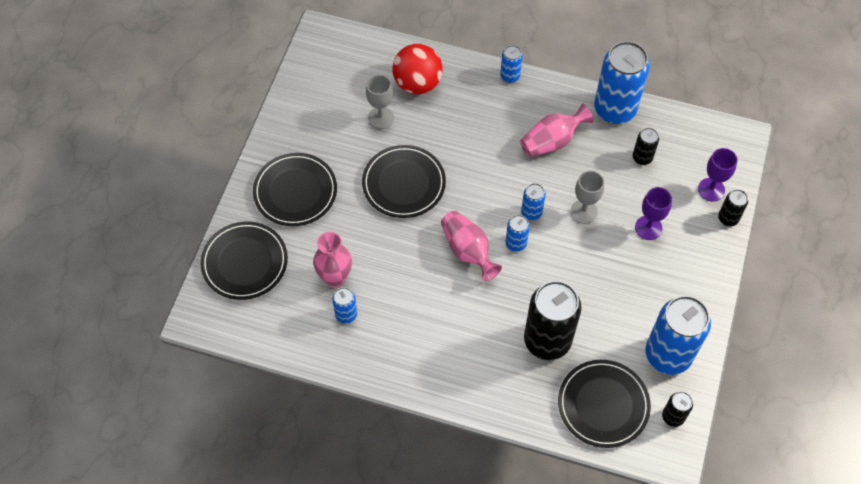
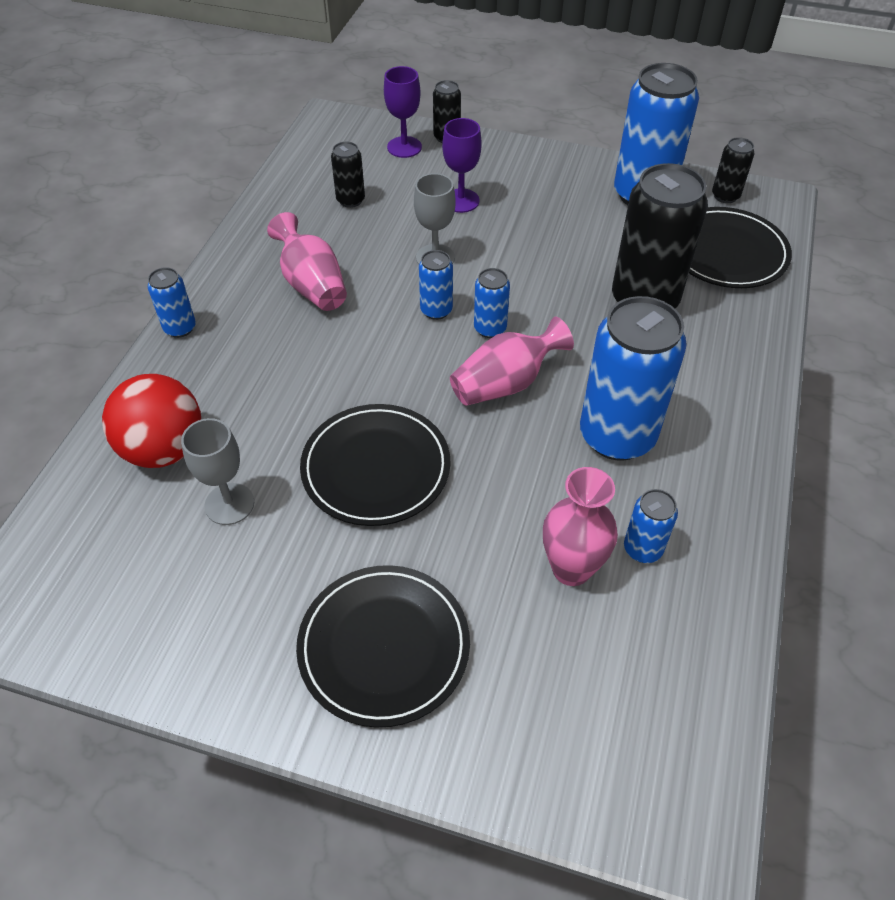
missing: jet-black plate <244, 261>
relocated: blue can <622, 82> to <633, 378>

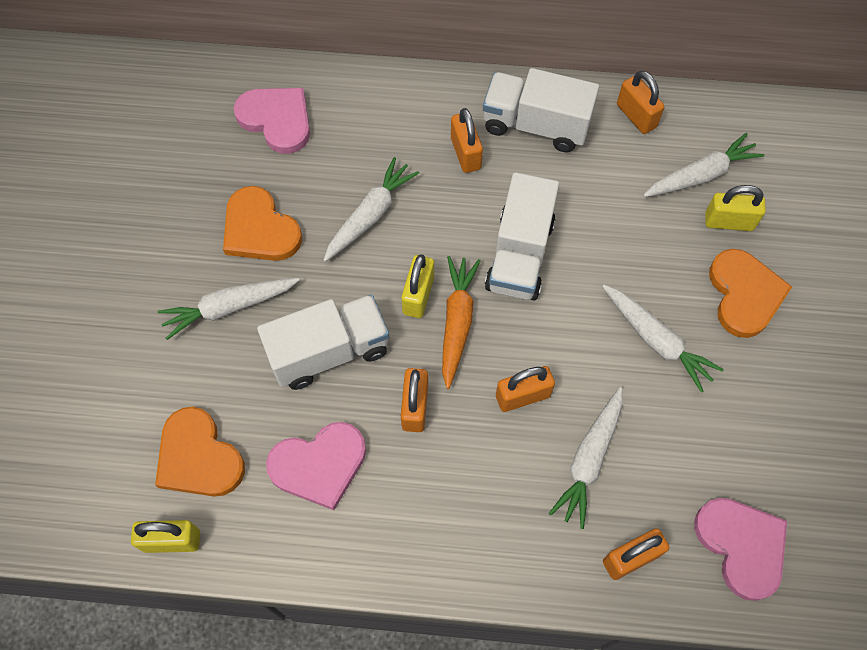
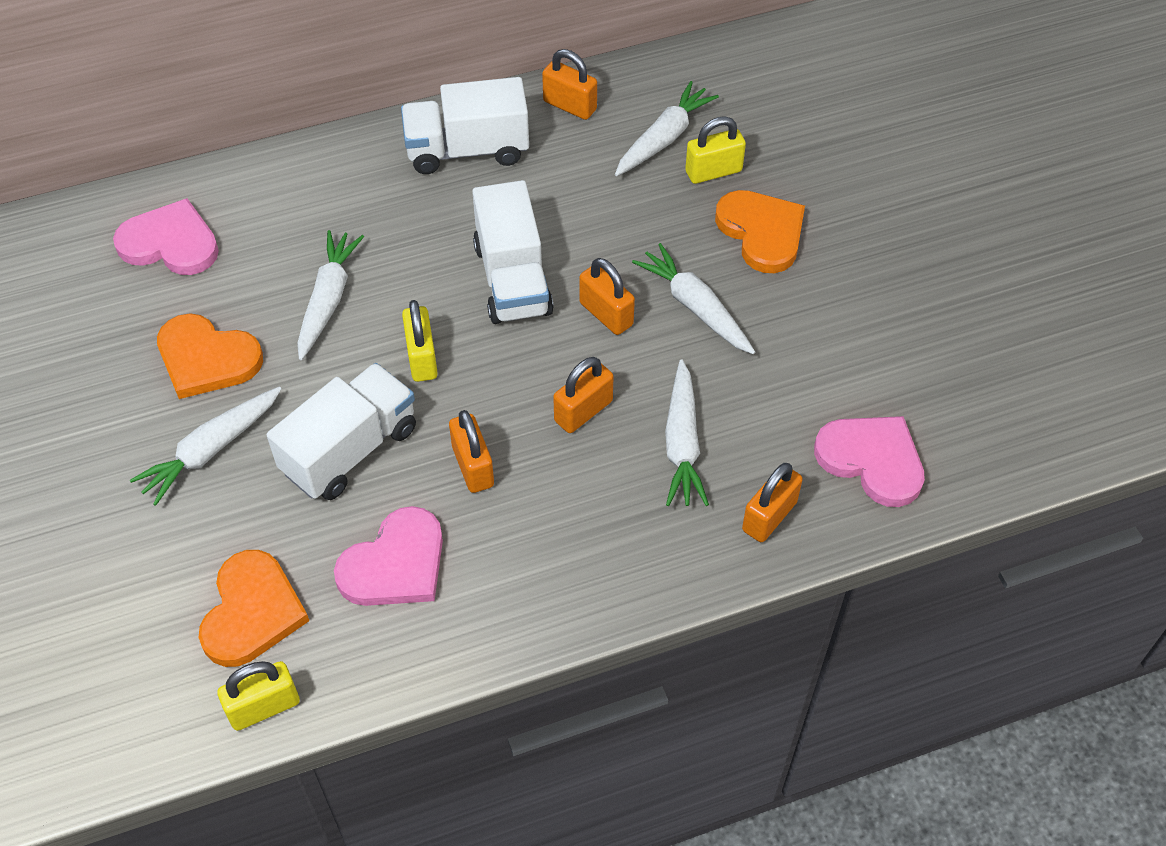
missing: orange-coloured carrot <461, 322>
relocated: orange-coloured lock <467, 140> to <607, 296>
spun: orange-coloured love heart <200, 452> = <254, 608> 105 degrees counterclockwise; white carrot <663, 339> = <693, 298> 150 degrees counterclockwise

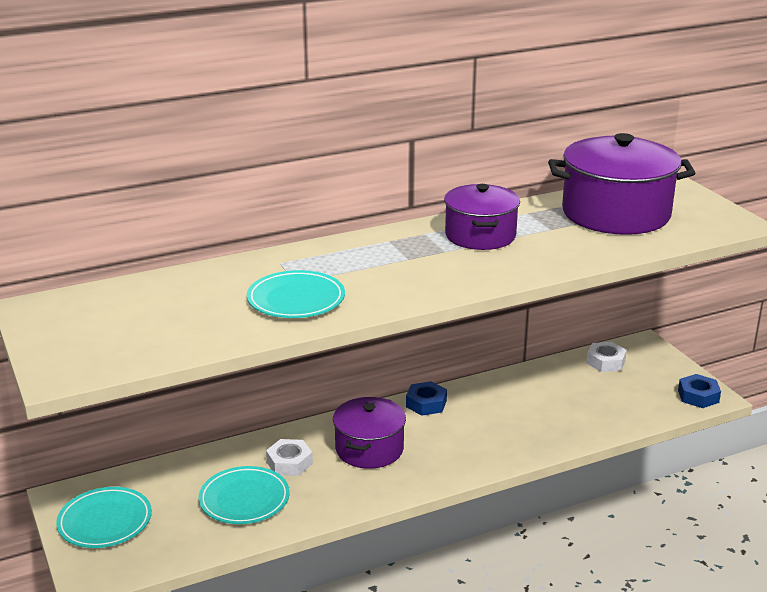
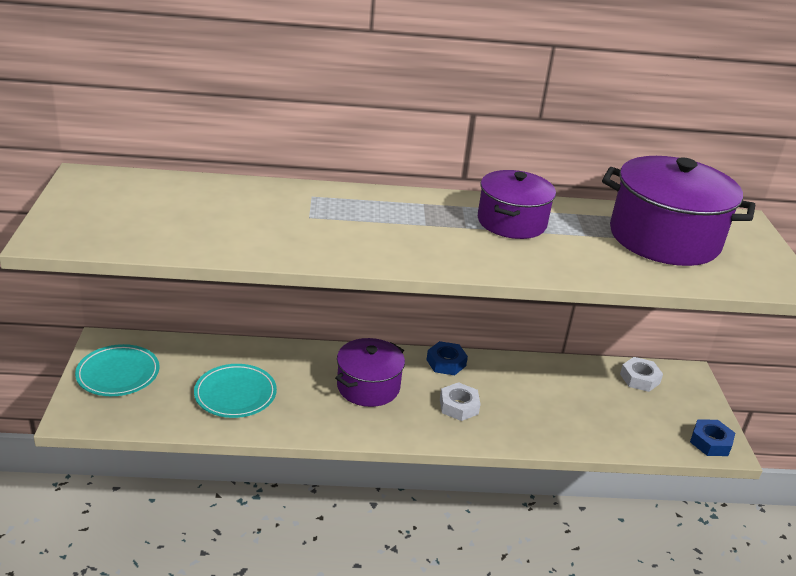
missing: teal plate <296, 294>
relocated: white hex nut <289, 457> to <460, 401>

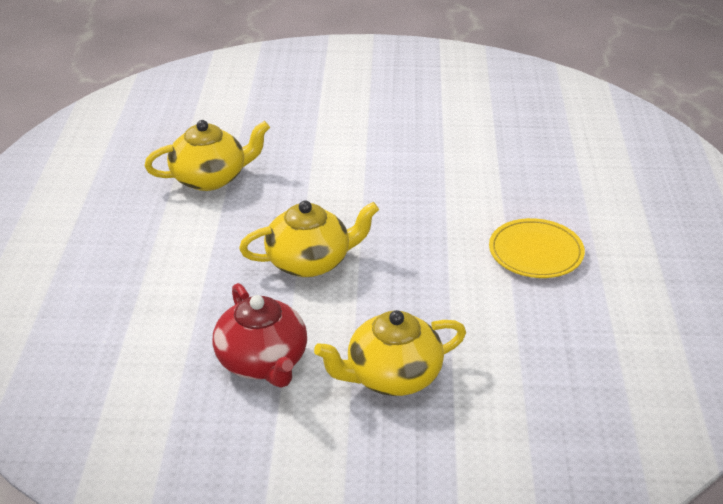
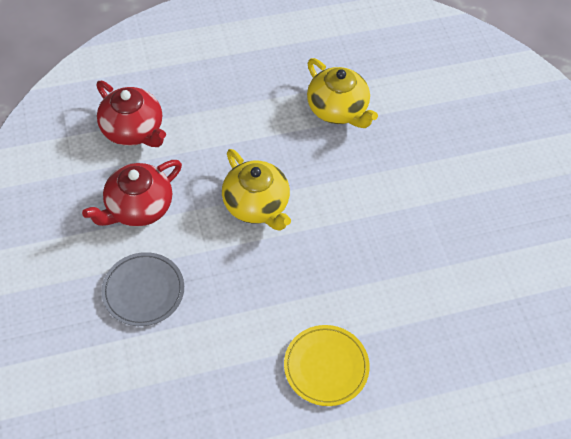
appeared: red teapot <131, 114>
exchanged: golden teapot <390, 353> to ash-grey plate <143, 289>

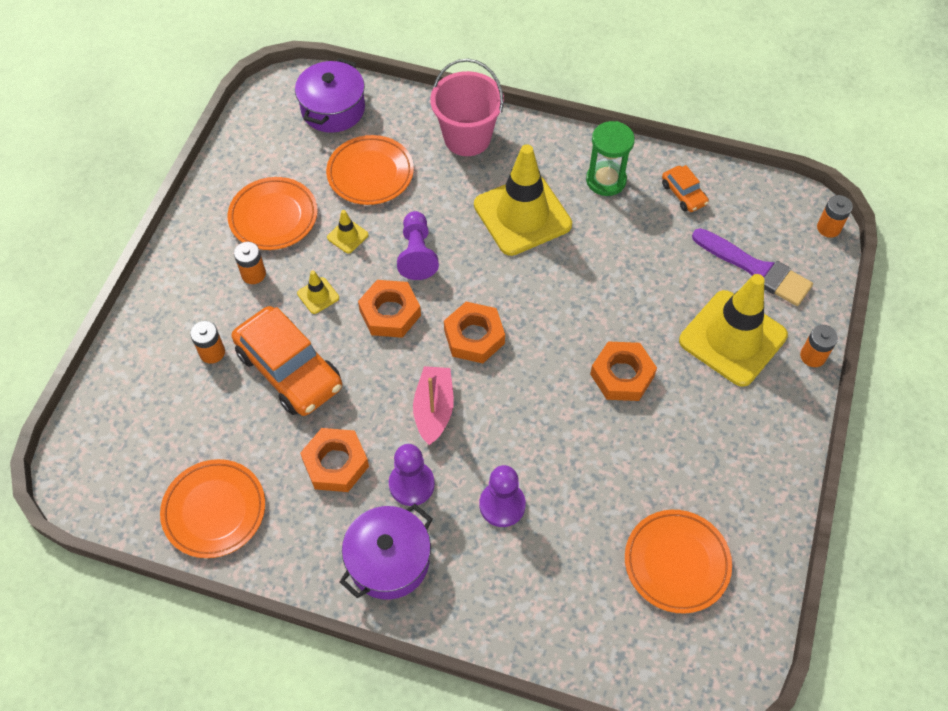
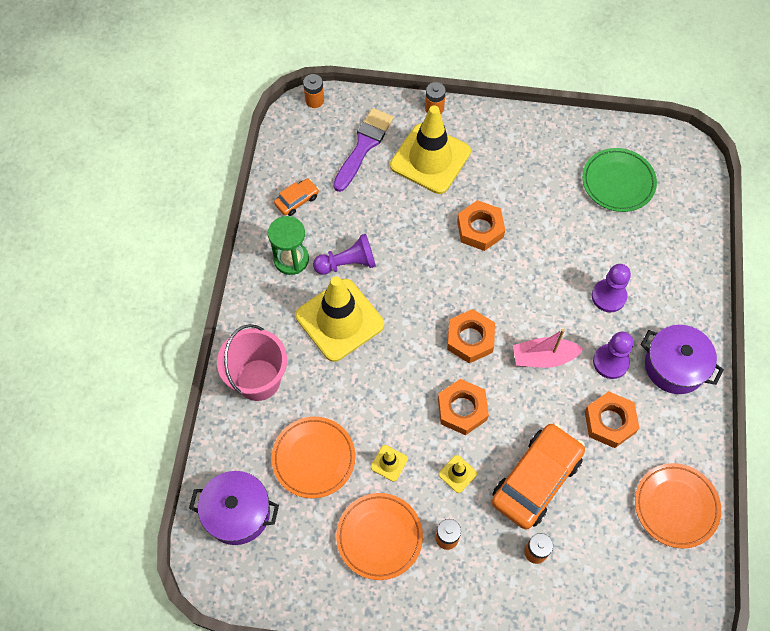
relocated: violet chess pawn <418, 245> to <344, 254>
colour: orange-coloured plate <678, 562> to green plate <619, 180>

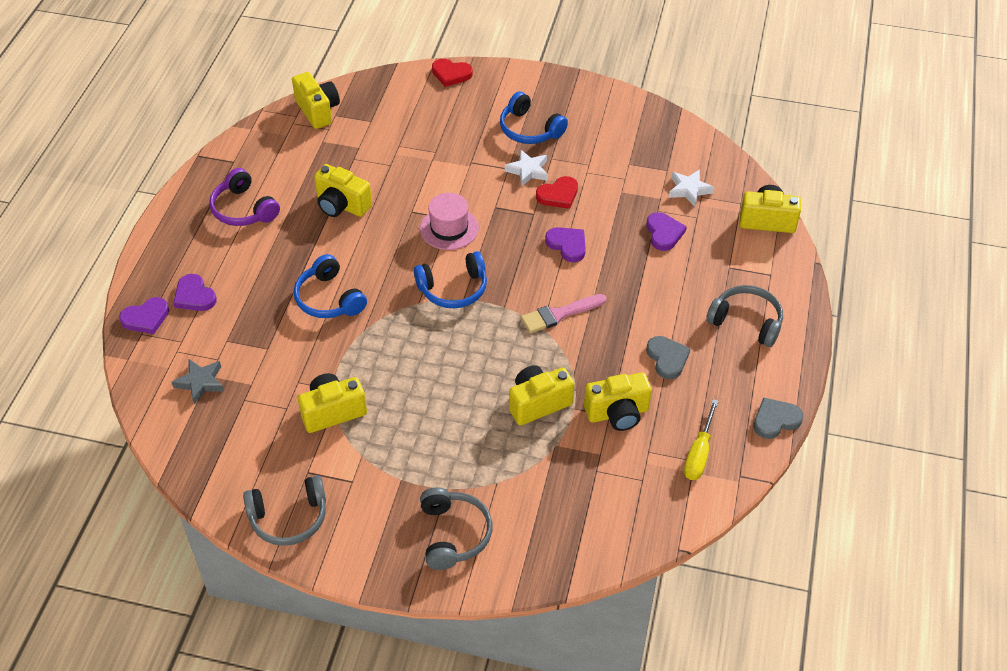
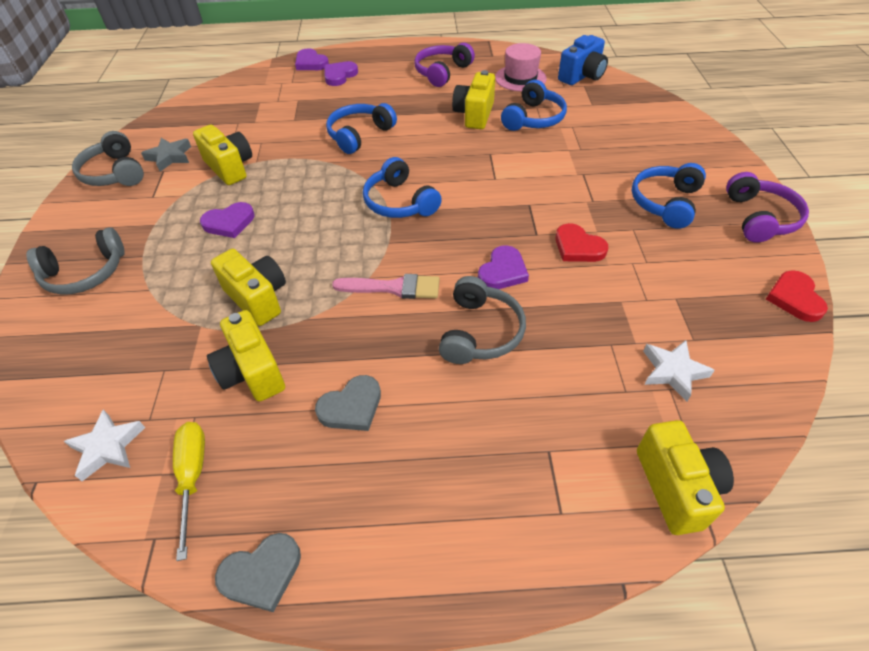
appeared: blue over-ear headphones <534, 105>; violet over-ear headphones <767, 207>
relocated: ash-grey star shape <198, 381> to <166, 155>; rosy tall hat <449, 221> to <521, 67>; red love heart <452, 73> to <797, 296>; white star shape <526, 168> to <104, 445>; violet love heart <666, 231> to <227, 220>; ash-grey over-ear headphones <744, 316> to <482, 320>
colour: golden camera <316, 100> to blue camera <583, 60>
spun: rosy paintbrush <563, 313> = <386, 286> 135 degrees clockwise; golden screwdriver <701, 439> = <189, 491> 75 degrees clockwise; ash-grey love heart <778, 418> = <258, 572> 105 degrees clockwise

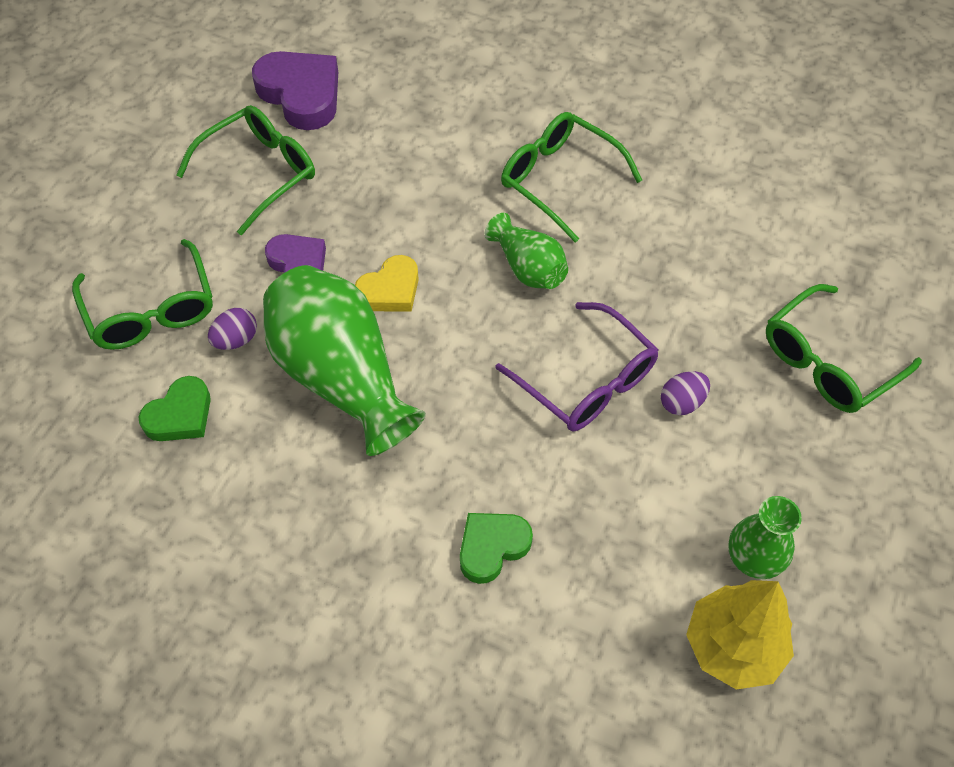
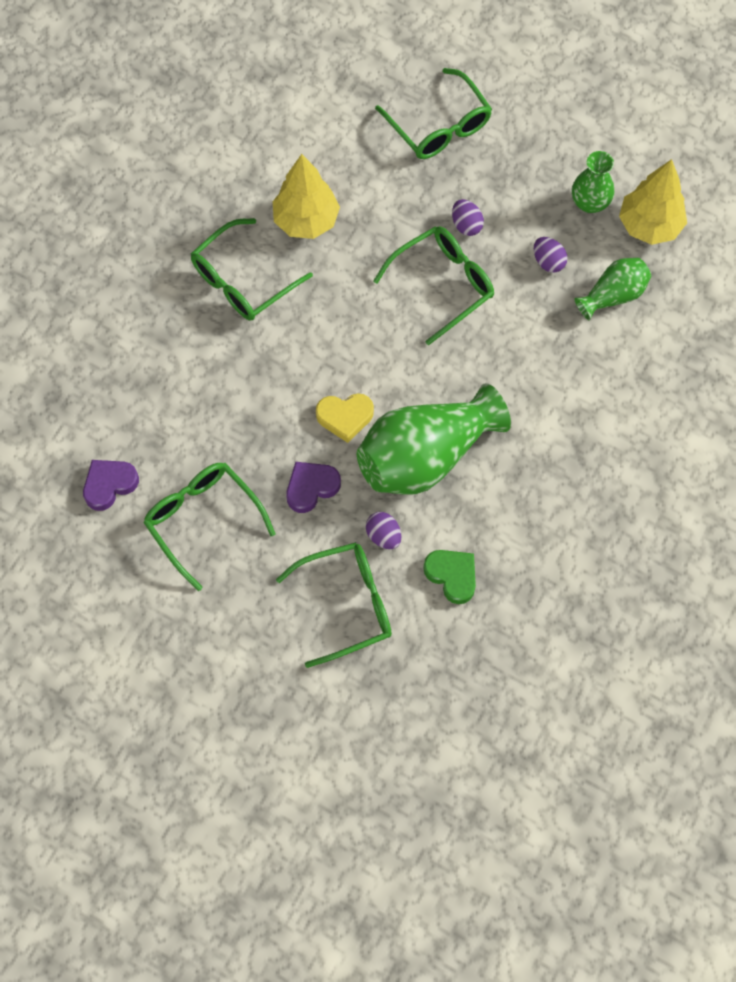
missing: green love heart <496, 548>
appeared: golden fir tree <306, 196>; violet egg <550, 255>
relocated: green vase <526, 251> to <612, 289>
colour: violet eyeglasses <577, 366> to green eyeglasses <433, 285>
spun: golden love heart <387, 283> = <345, 418> 120 degrees clockwise
size: violet love heart <295, 90> = <111, 485> x0.63

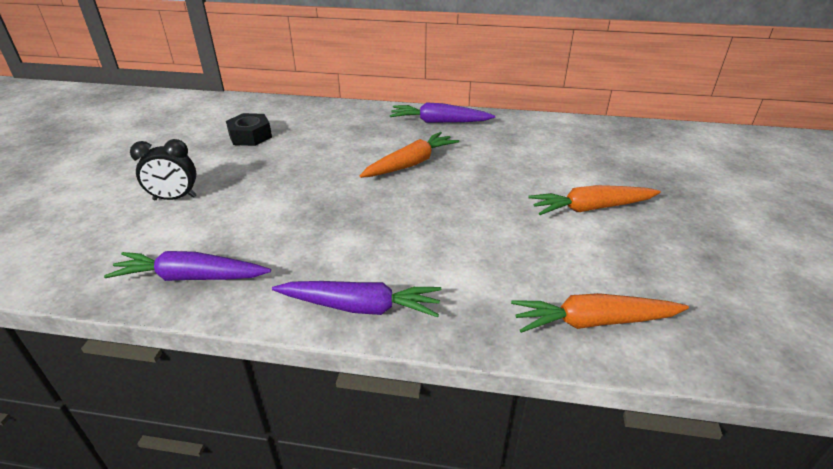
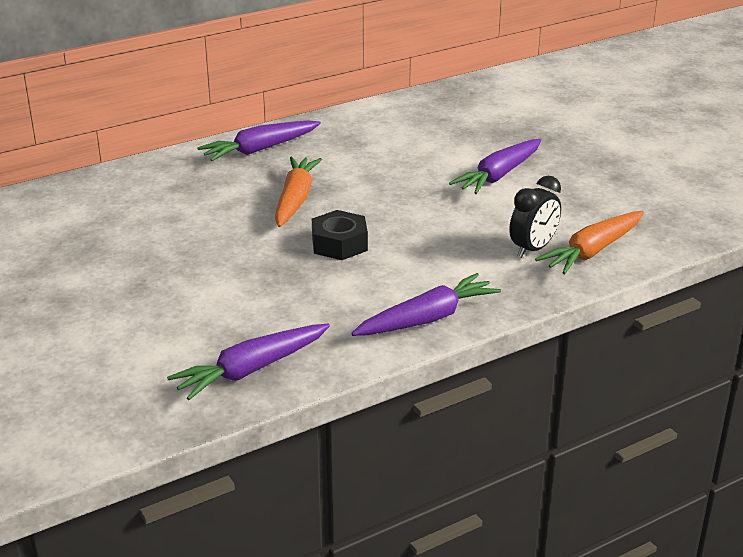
relocated: jet-black bedside clock <163, 169> to <535, 217>; jet-black hex nut <249, 129> to <340, 235>
colour: orange-coloured carrot <595, 200> to violet carrot <495, 166>

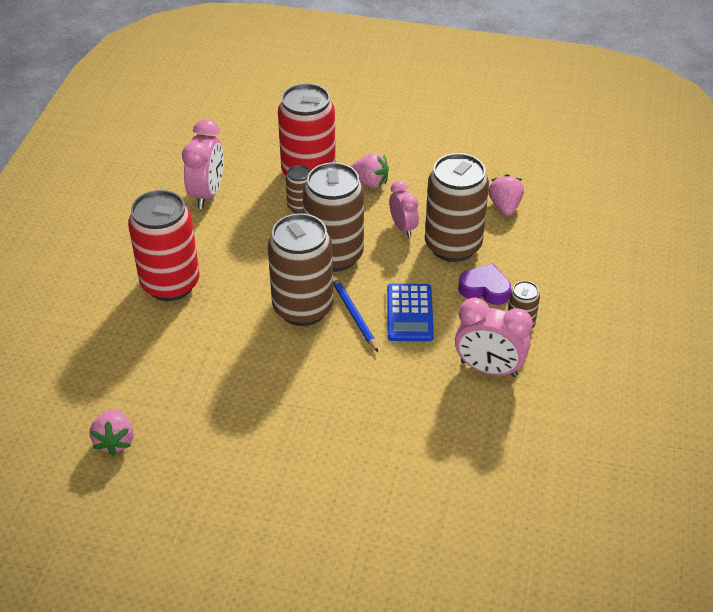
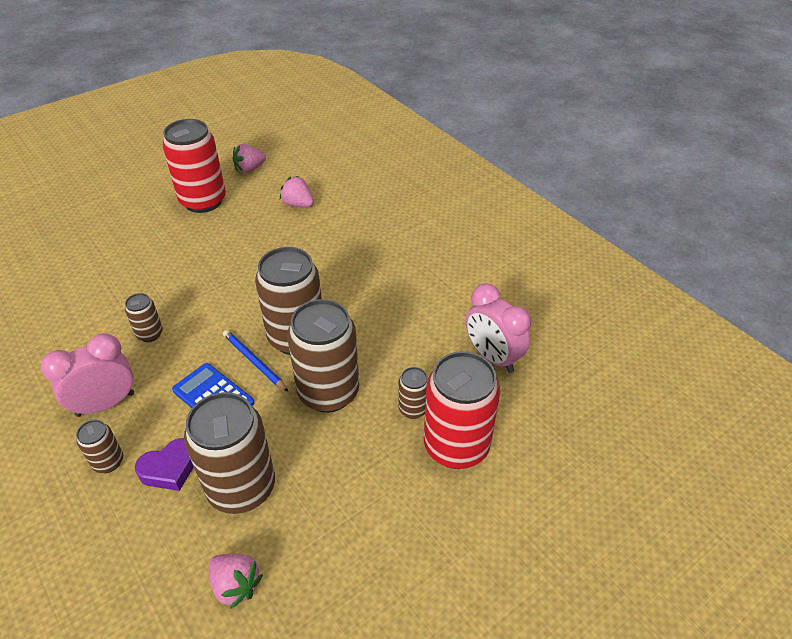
missing: rosy bedside clock <404, 208>
appeared: dark brown can <144, 317>
relocated: red can <163, 245> to <194, 166>; rosy strawberry <369, 170> to <249, 158>
spun: blue pencil <355, 314> = <256, 361> 150 degrees counterclockwise

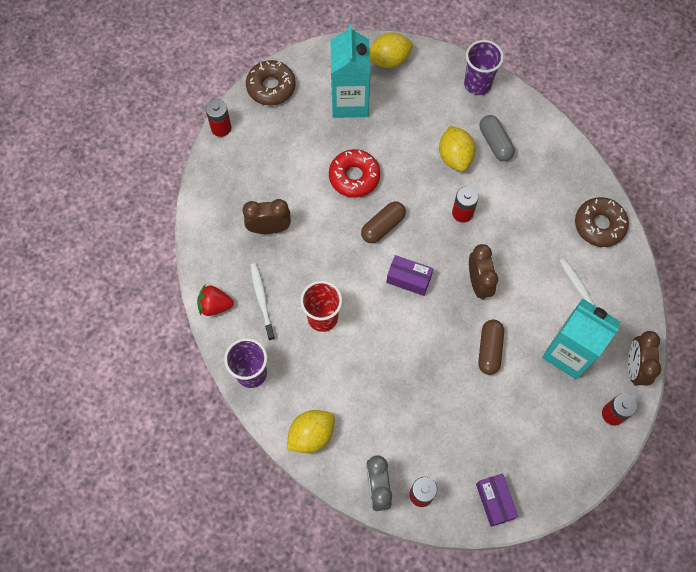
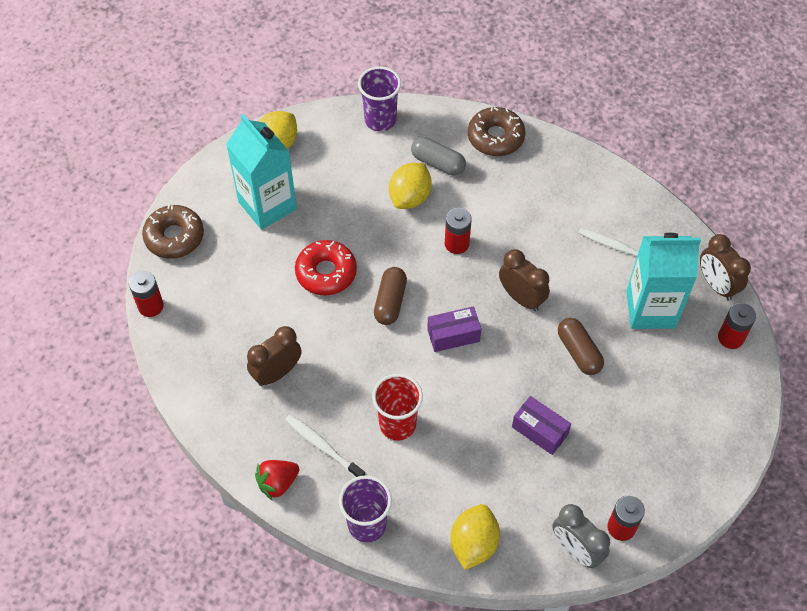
relocated: violet package <497, 500> to <541, 425>; dark brown donut <602, 222> to <496, 131>
spun: golden lemon <457, 148> = <410, 186> 75 degrees clockwise

